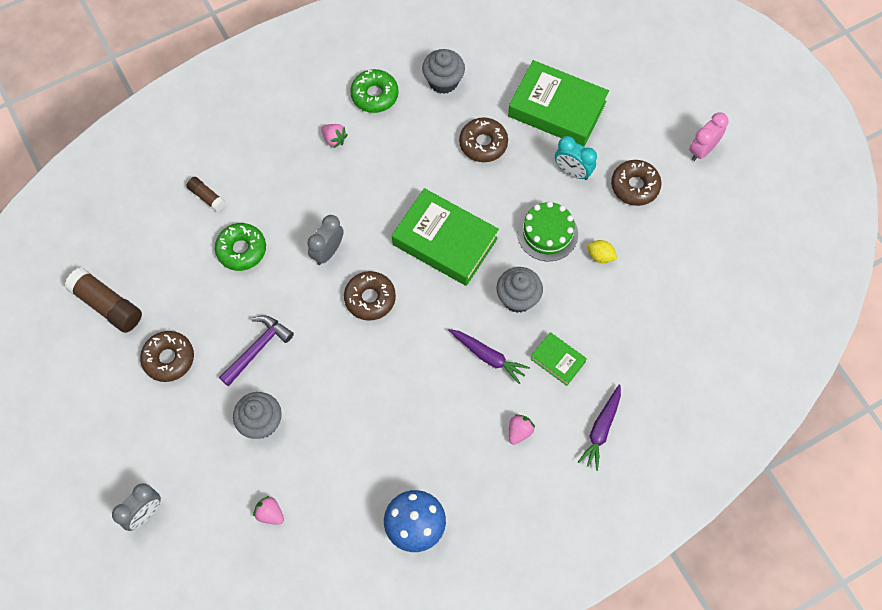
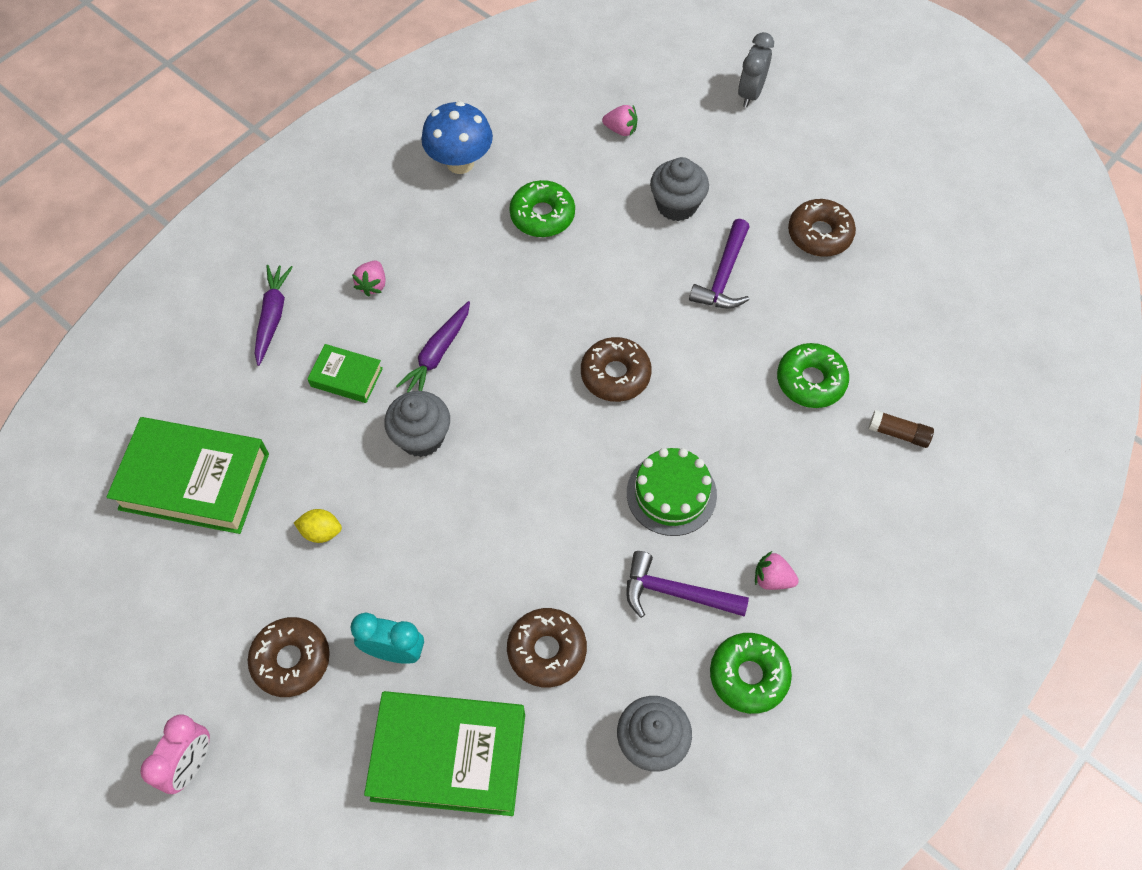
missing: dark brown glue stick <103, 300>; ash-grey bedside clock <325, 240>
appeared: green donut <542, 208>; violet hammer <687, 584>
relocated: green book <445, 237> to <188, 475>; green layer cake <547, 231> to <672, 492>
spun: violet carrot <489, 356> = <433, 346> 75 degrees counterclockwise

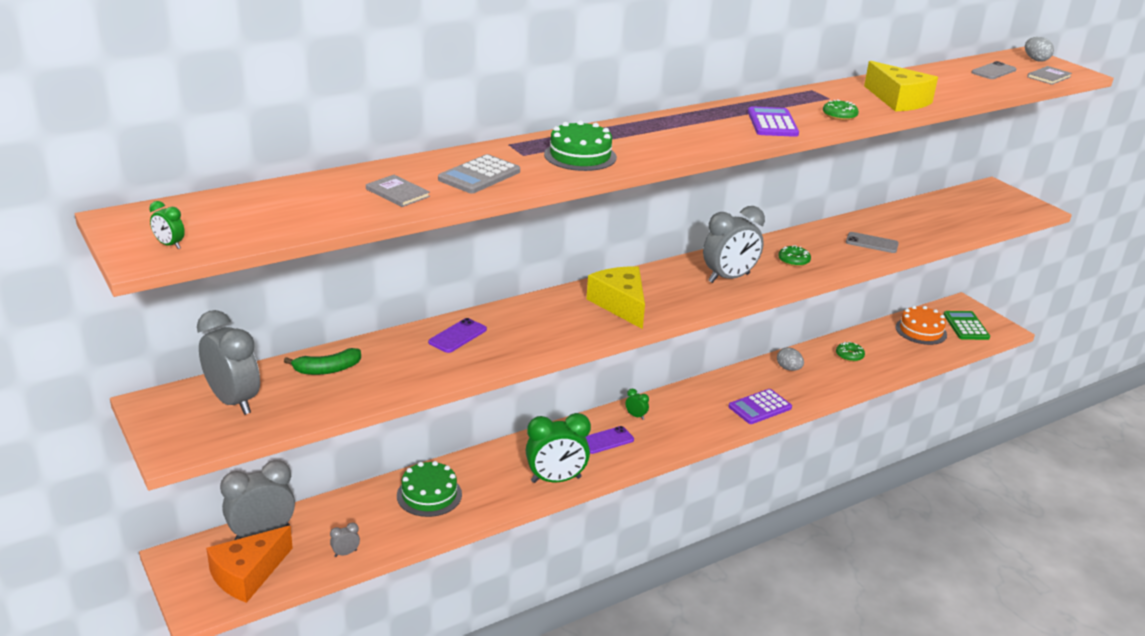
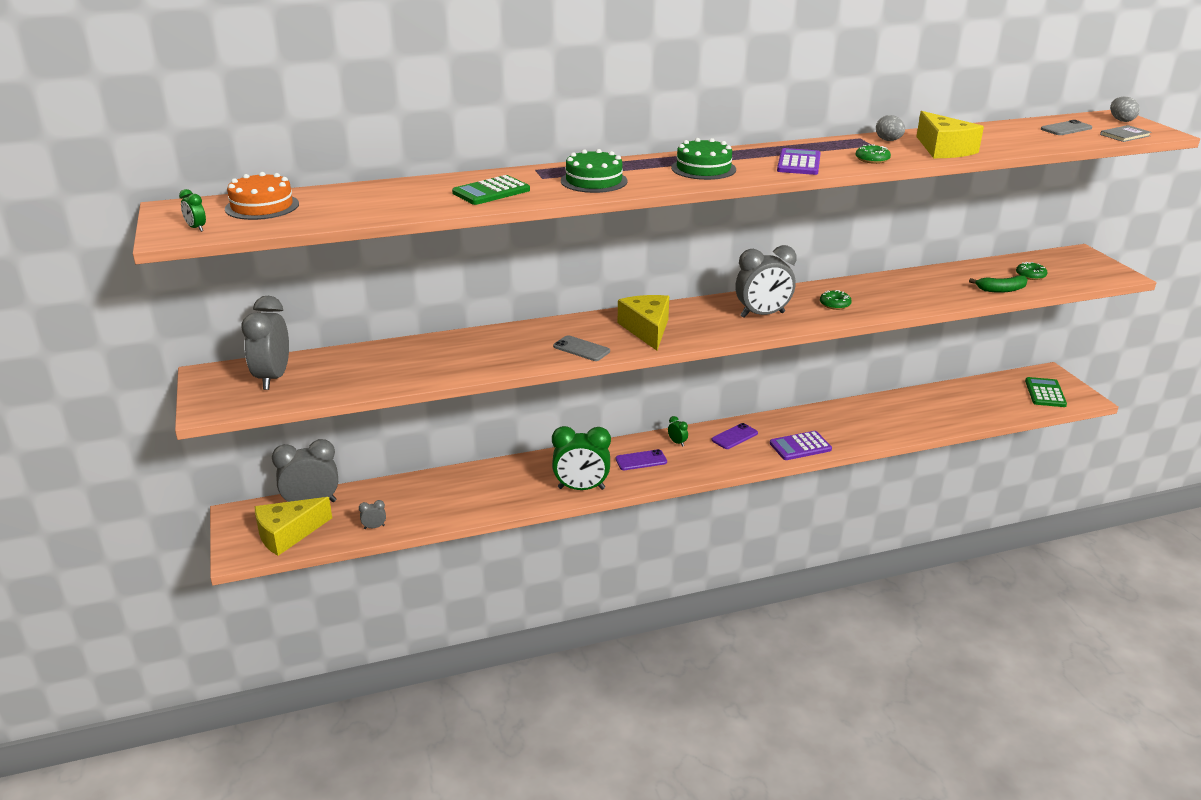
missing: ash-grey book <398, 191>
relocated: green banana fruit <322, 361> to <998, 284>; green layer cake <429, 489> to <703, 159>; violet mobile phone <457, 335> to <735, 436>; ash-grey egg <790, 359> to <890, 128>; green donut <850, 352> to <1031, 271>; ash-grey mobile phone <872, 242> to <581, 348>; orange-coloured layer cake <921, 325> to <262, 196>
colour: orange-coloured piece of cheese <249, 564> to golden piece of cheese <293, 526>; ash-grey calculator <479, 174> to green calculator <491, 190>
spun: ash-grey bedside clock <228, 362> = <265, 343> 150 degrees counterclockwise

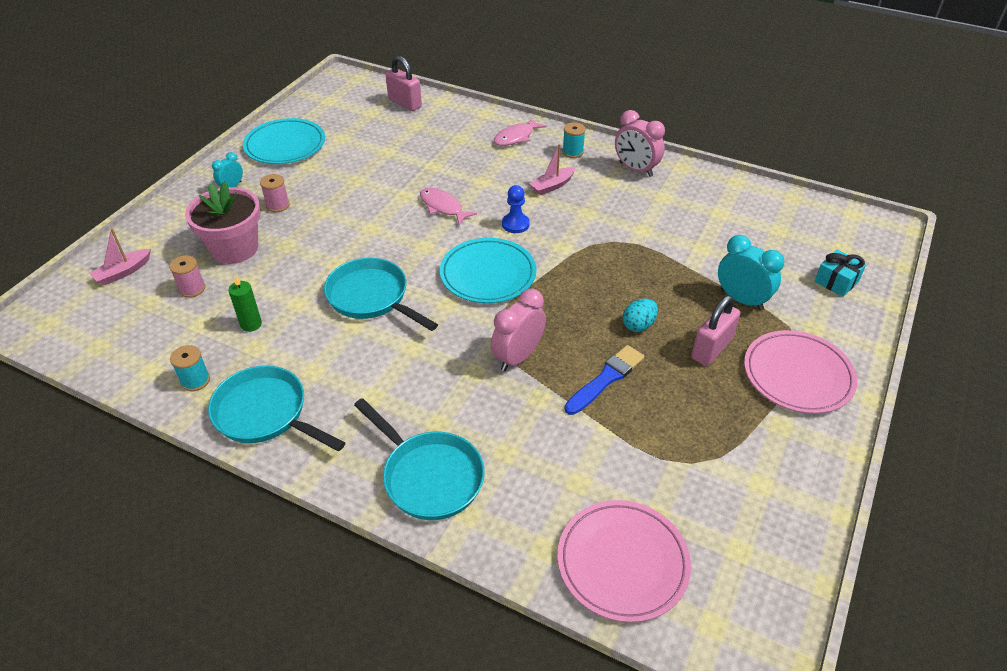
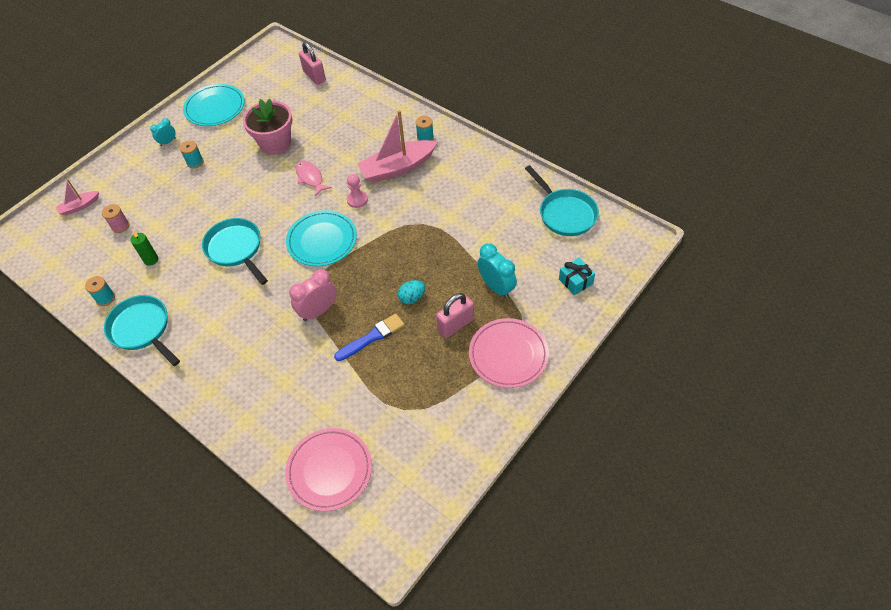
missing: rosy fish <520, 131>; rosy bedside clock <640, 143>
relocated: rosy plant pot <223, 222> to <268, 126>; teal skillet <419, 459> to <562, 200>
colour: rosy reel of thread <275, 193> to teal reel of thread <191, 154>; blue chess pawn <516, 209> to rosy chess pawn <357, 191>
size: rosy sailboat <552, 169> = <397, 146> x1.97

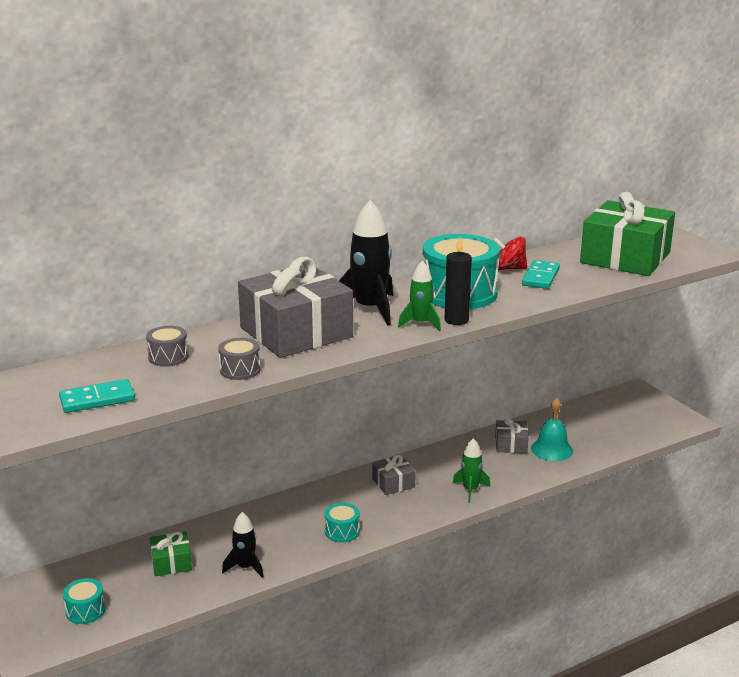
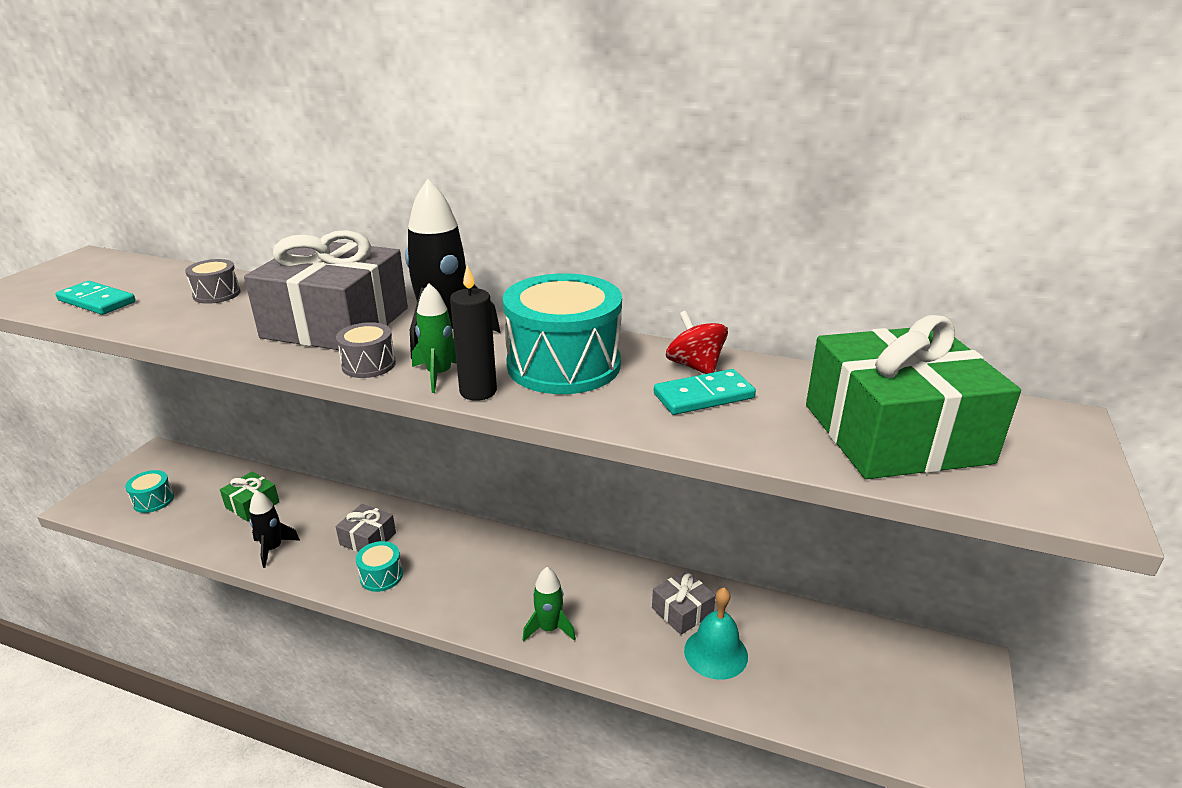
relocated: ash-grey snare drum <239, 359> to <366, 350>; ash-grey gift <394, 475> to <366, 528>

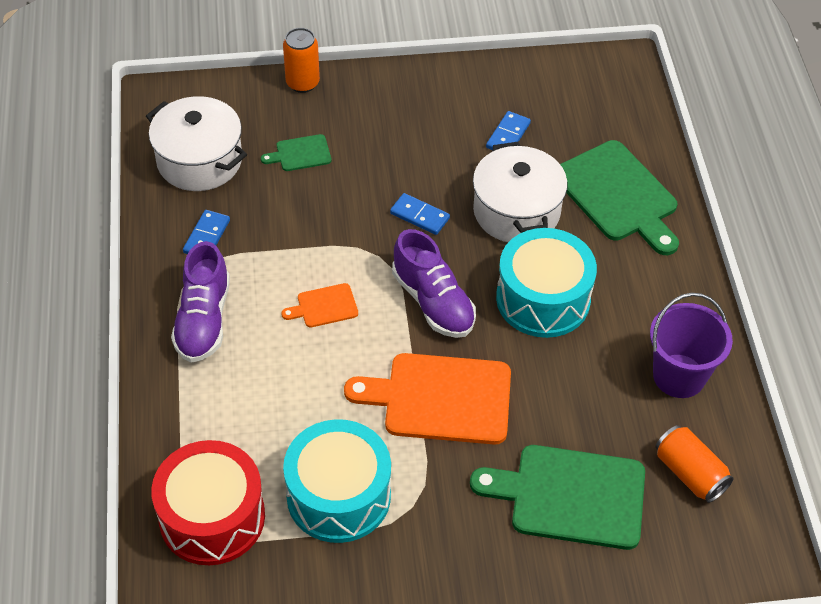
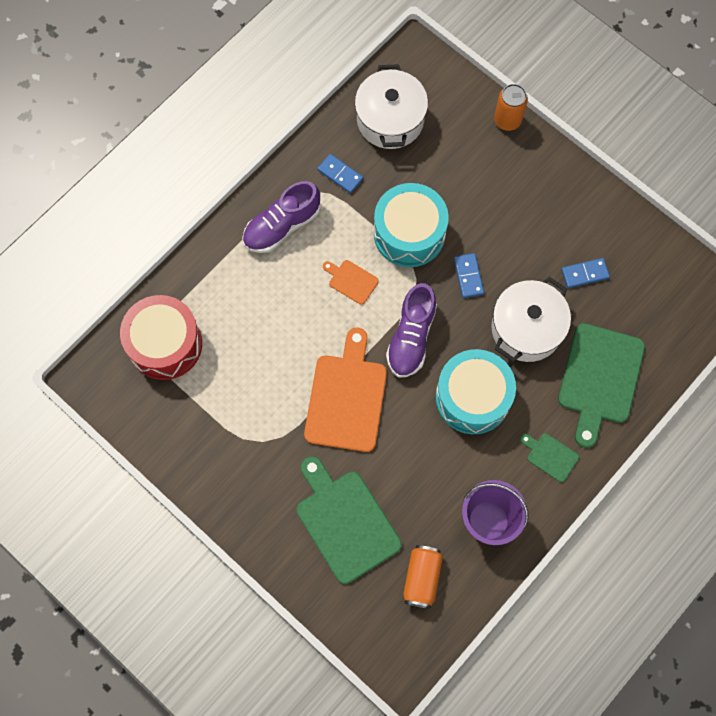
relocated: green chopping board <296, 152> to <549, 457>; teal snare drum <337, 481> to <411, 225>
spun: blue domino piece <206, 232> = <340, 173> 60 degrees clockwise; orange-coloured chopping board <427, 398> = <345, 390> 45 degrees clockwise

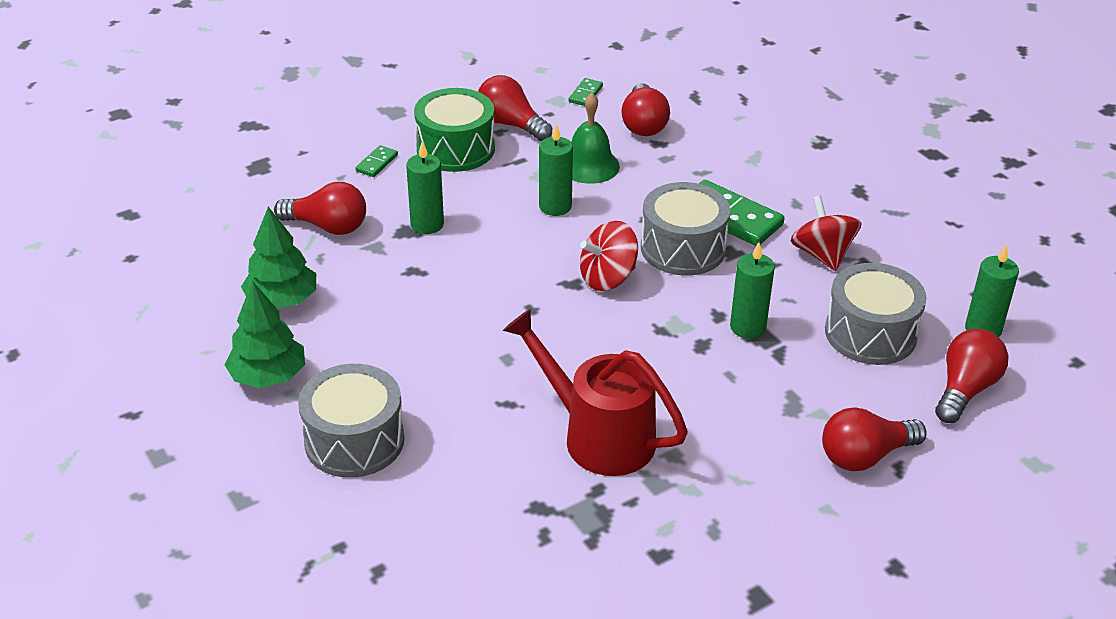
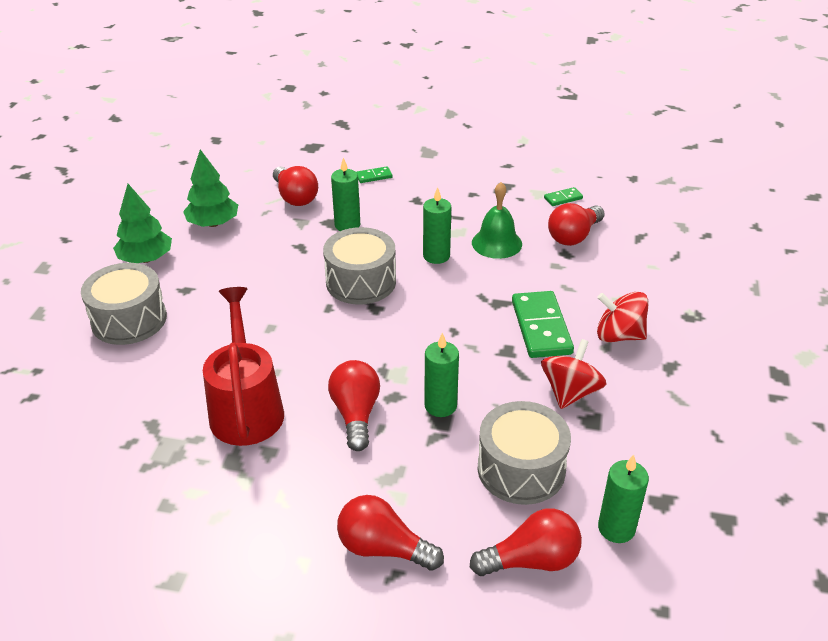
missing: green snare drum <454, 130>
relocated: red lightbulb <515, 108> to <354, 405>; red spinning top <609, 256> to <623, 316>; ash-grey snare drum <685, 229> to <359, 266>

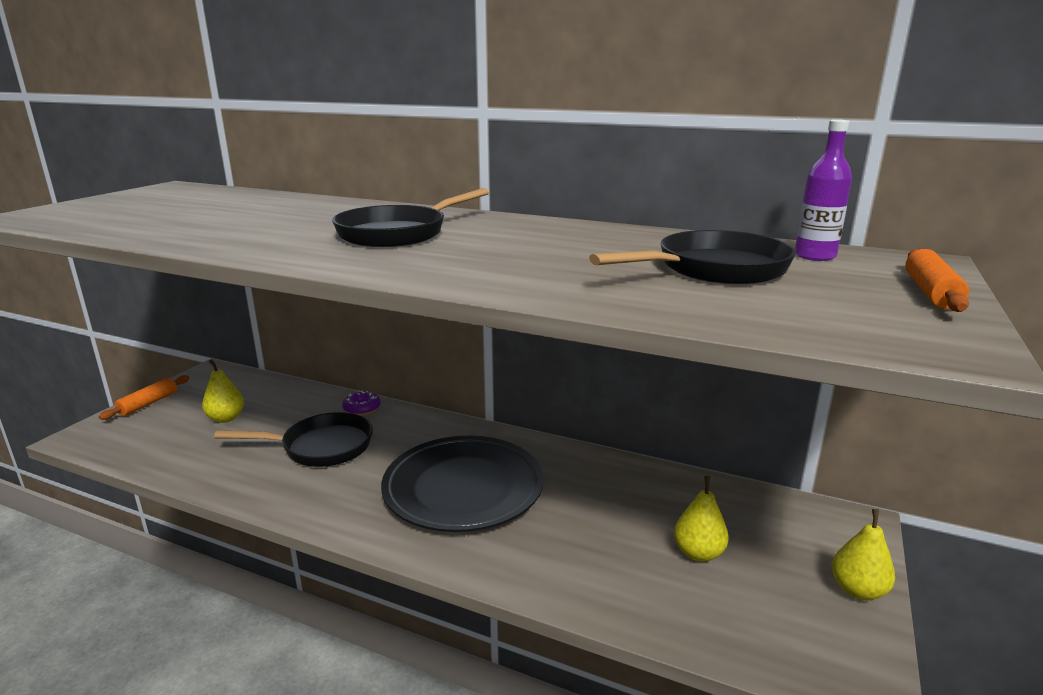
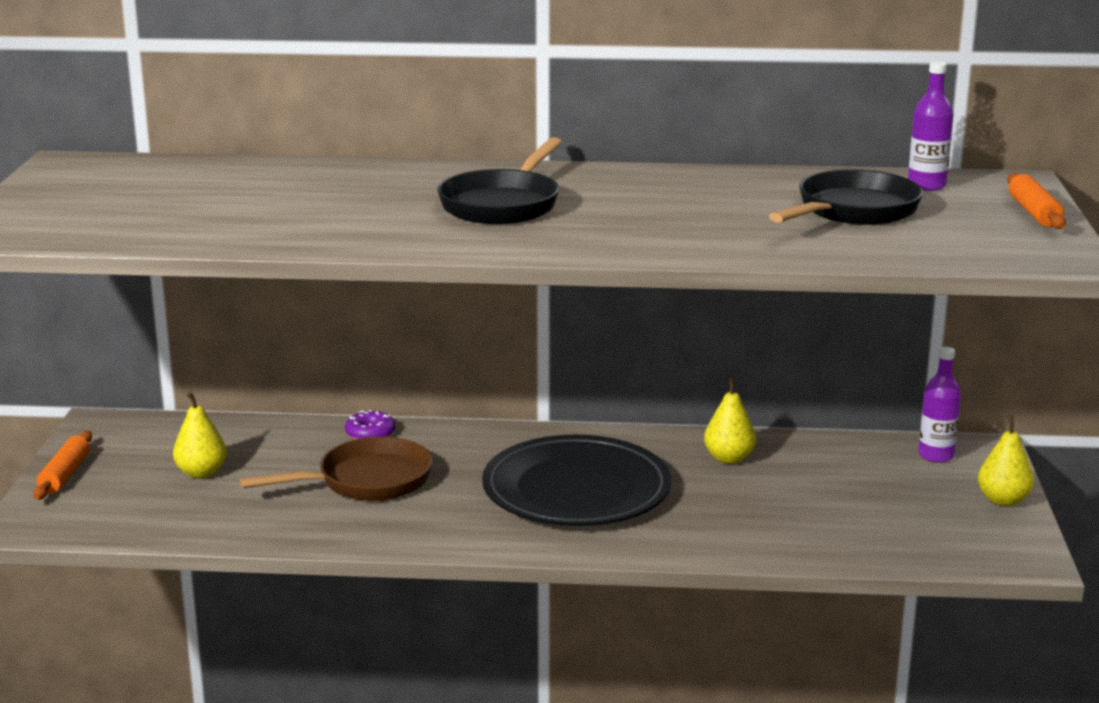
appeared: violet bottle <939, 405>
relocated: golden toy pear <701, 519> to <730, 420>
colour: jet-black skillet <293, 439> to dark brown skillet <336, 469>

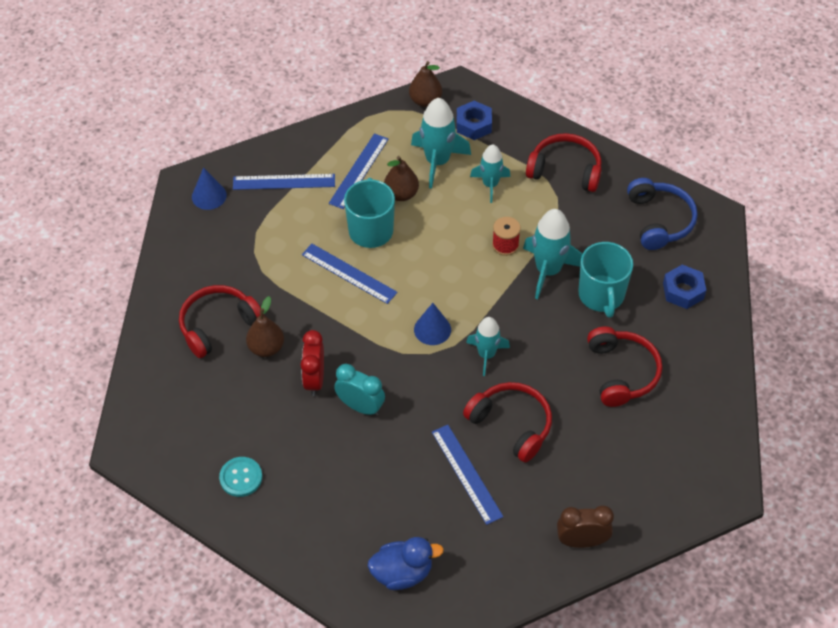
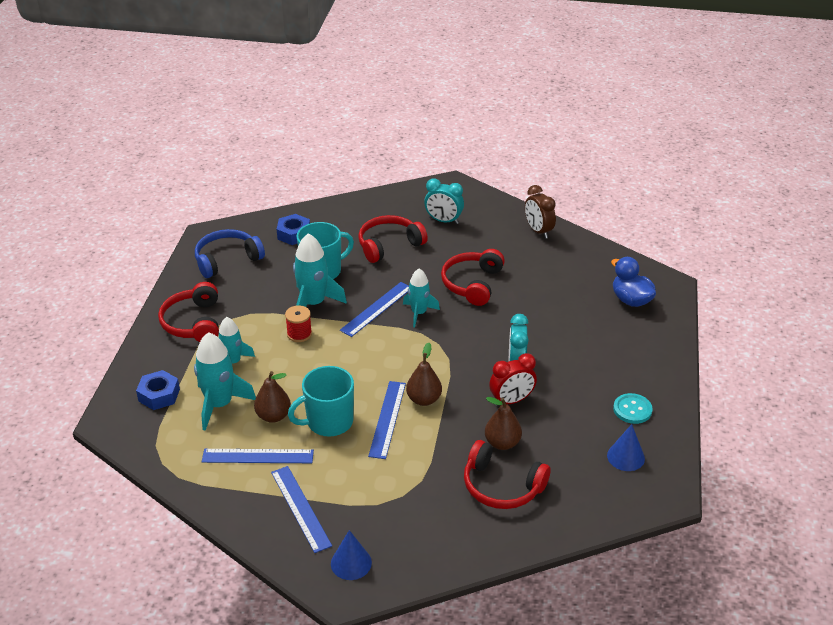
appeared: teal bedside clock <444, 201>
relocated: dark brown toy pear <425, 84> to <424, 374>; blue solid cone <432, 324> to <626, 447>; blue measuring stick <467, 475> to <374, 309>

